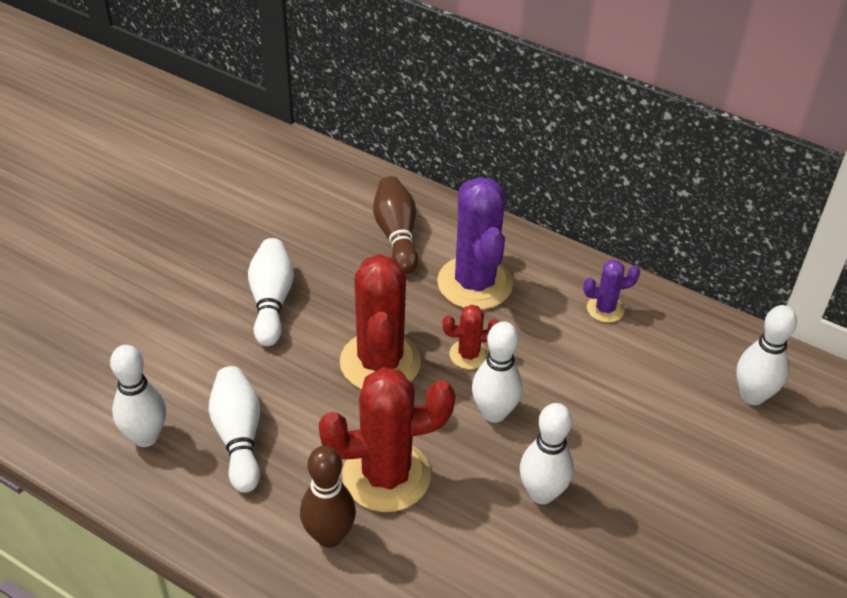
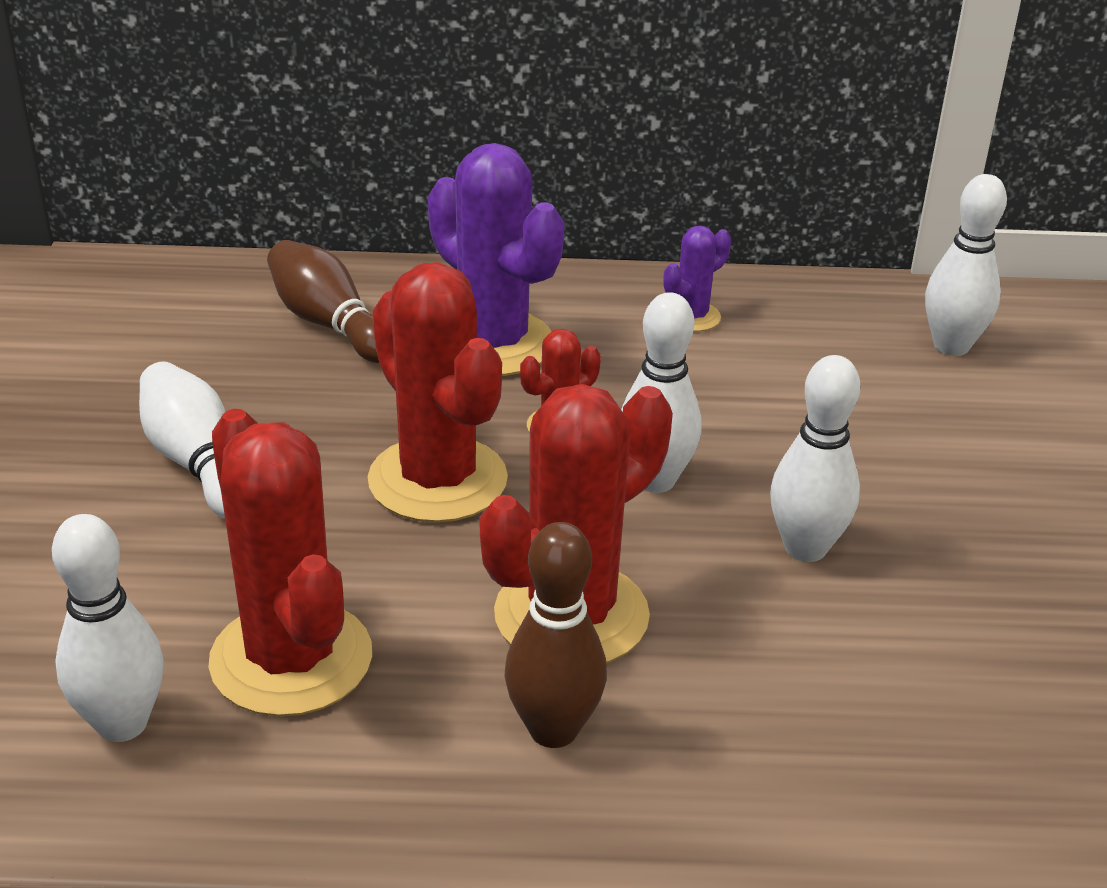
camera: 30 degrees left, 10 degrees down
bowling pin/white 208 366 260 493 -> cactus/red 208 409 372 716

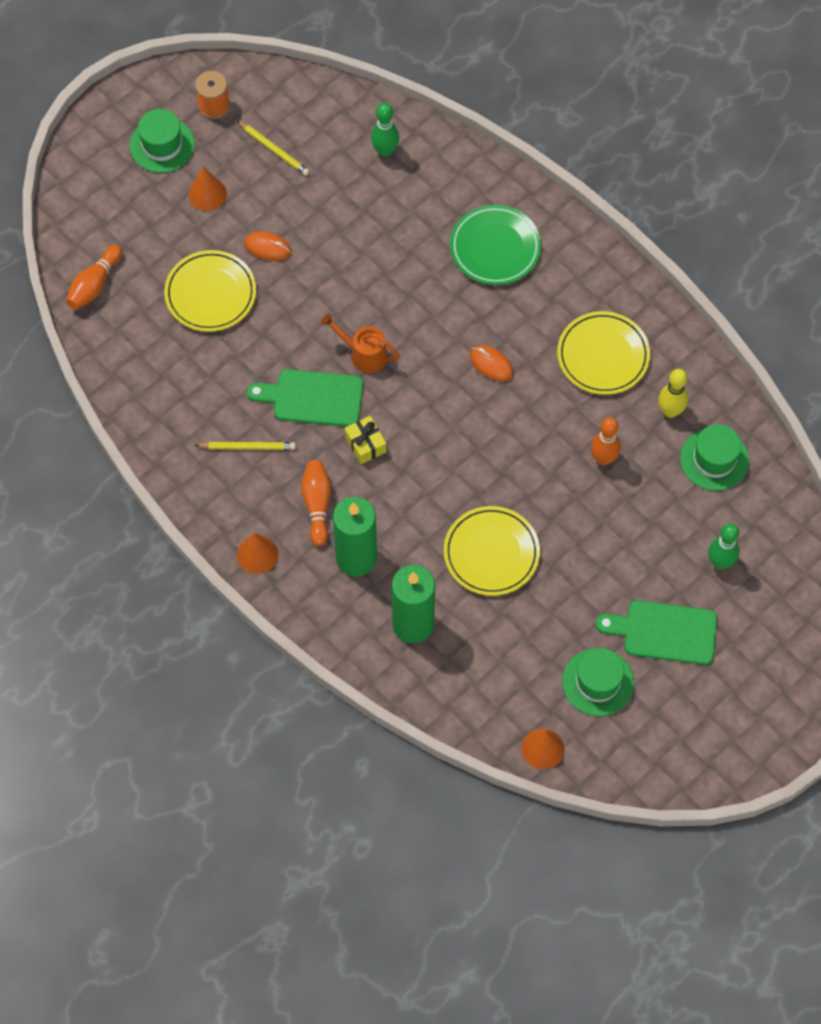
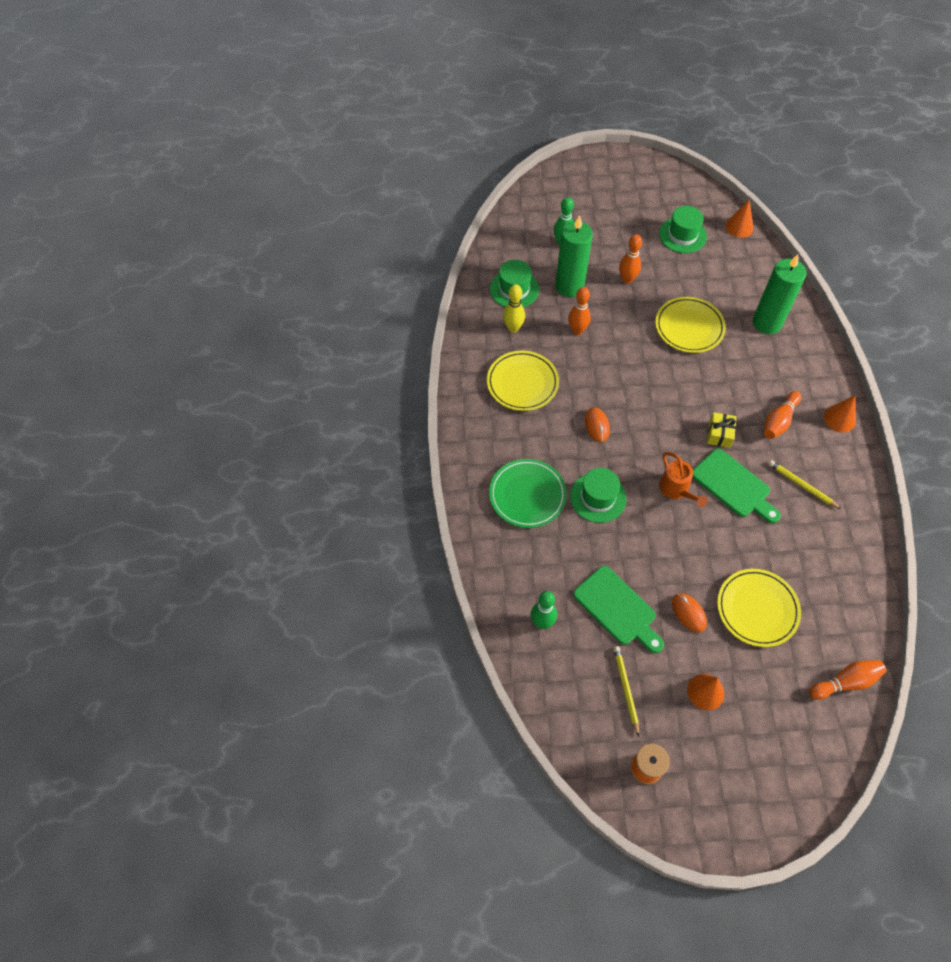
camera: 140 degrees left, 5 degrees down
hat/green 130 109 195 173 -> hat/green 570 468 626 523, relocated
candle/green 333 497 377 576 -> candle/green 556 215 593 297, relocated
cutting board/green 595 600 717 665 -> cutting board/green 573 566 664 653, relocated
none -> bowling pin/orange 619 234 642 284

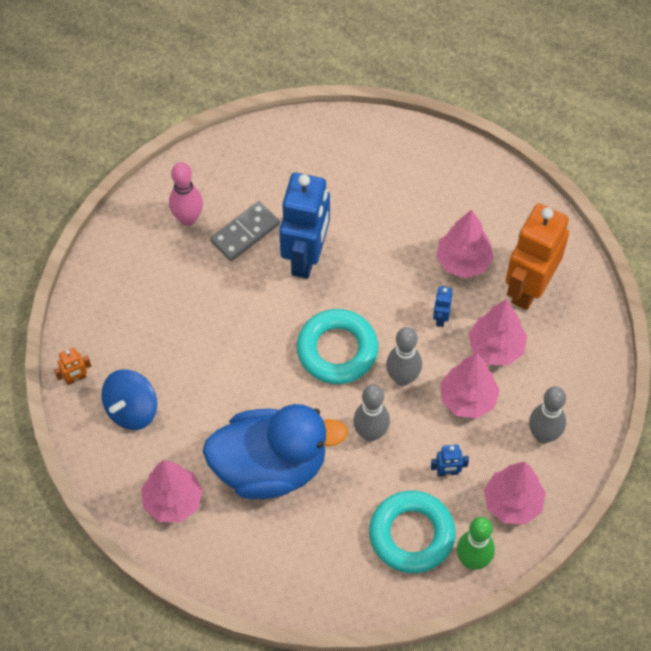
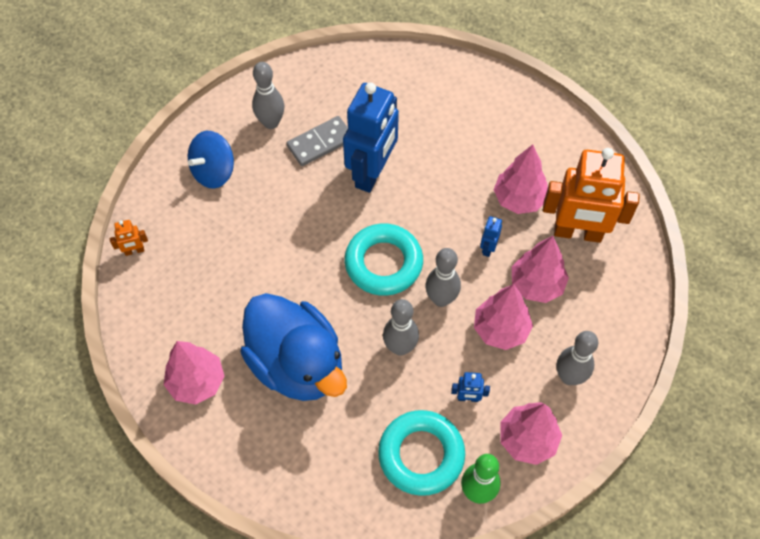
camera: 10 degrees right, 0 degrees up
whirligig/blue 102 369 157 430 -> whirligig/blue 188 131 234 189, relocated
bowling pin/rose-pink 169 162 203 226 -> bowling pin/ash-grey 252 62 284 129
duck/blue 203 404 348 499 -> duck/blue 240 293 347 401, 45 degrees clockwise
robot/orange 506 203 569 310 -> robot/orange 543 148 640 243, 120 degrees counterclockwise

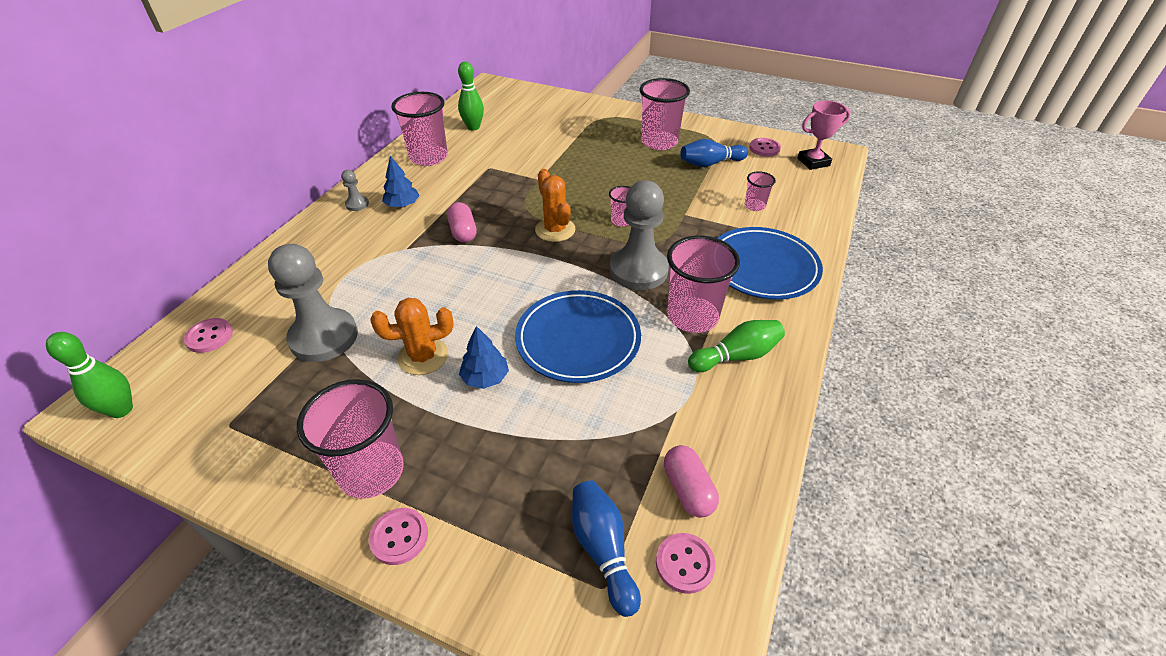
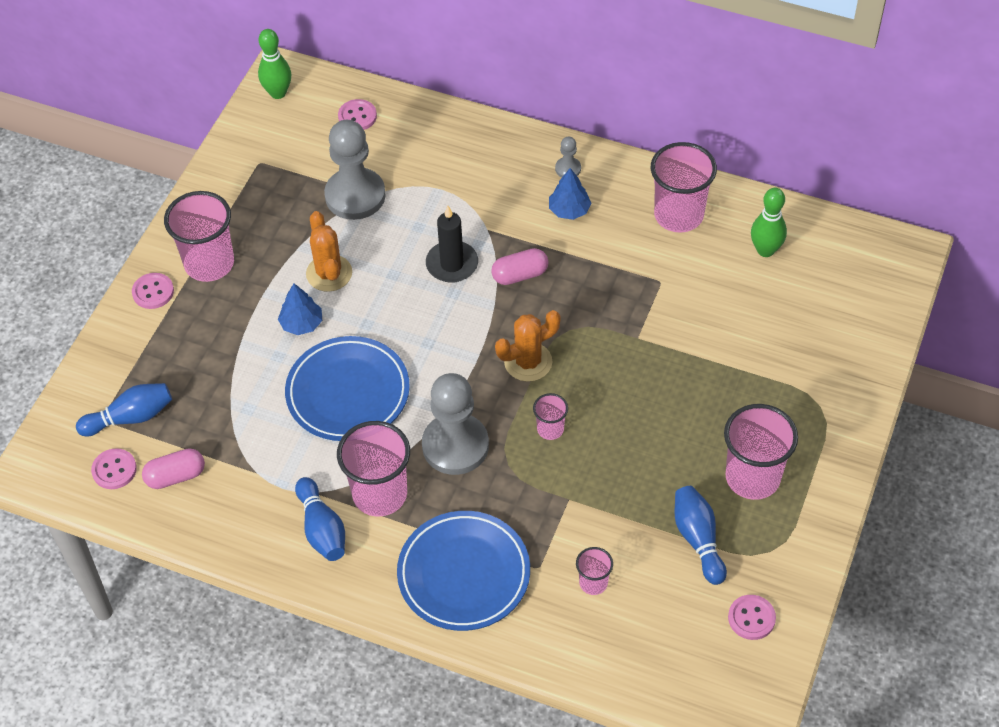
camera: 90 degrees right, 10 degrees up
bowling pin/green 688 320 785 372 -> bowling pin/blue 295 477 345 561
prize cup/rose-pink 798 100 851 170 -> none
none -> candle/black 426 206 478 283

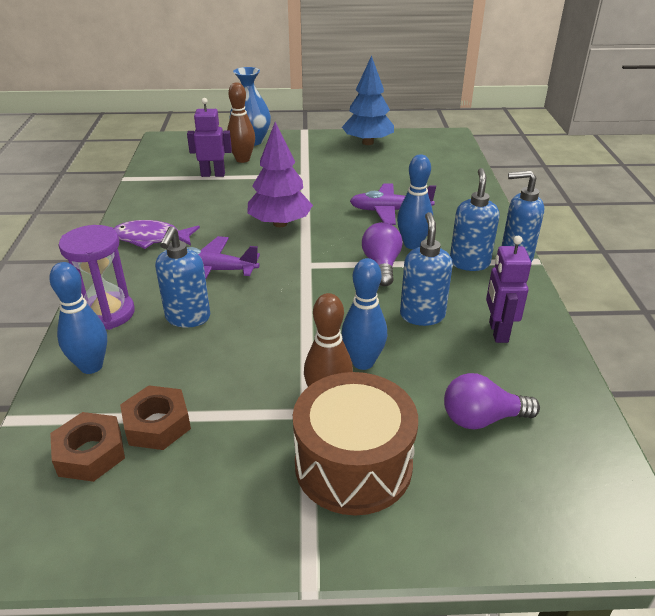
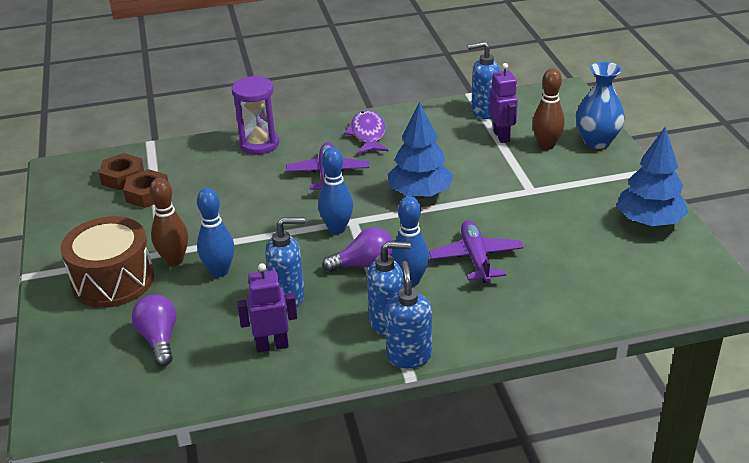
camera: 80 degrees right, 0 degrees up
bowling pin/blue 49 262 107 374 -> bowling pin/blue 318 147 353 234, relocated
soap pump/blue 155 226 210 328 -> soap pump/blue 468 41 500 119, relocated
toy tree/violet 247 122 313 227 -> toy tree/blue 388 102 453 198

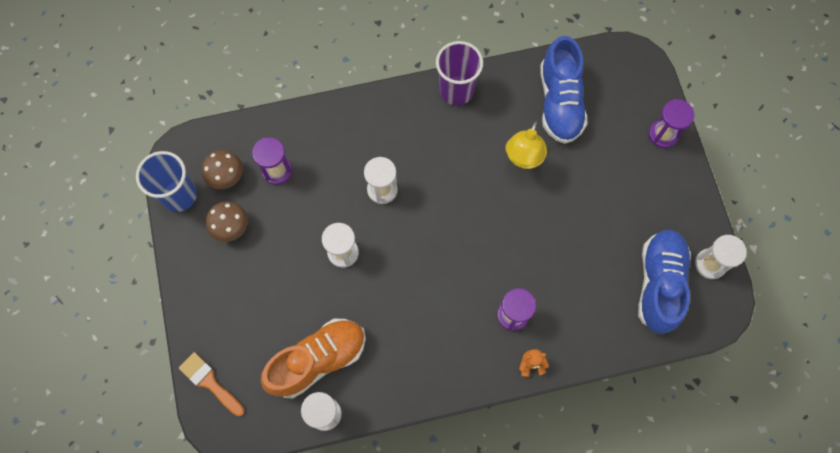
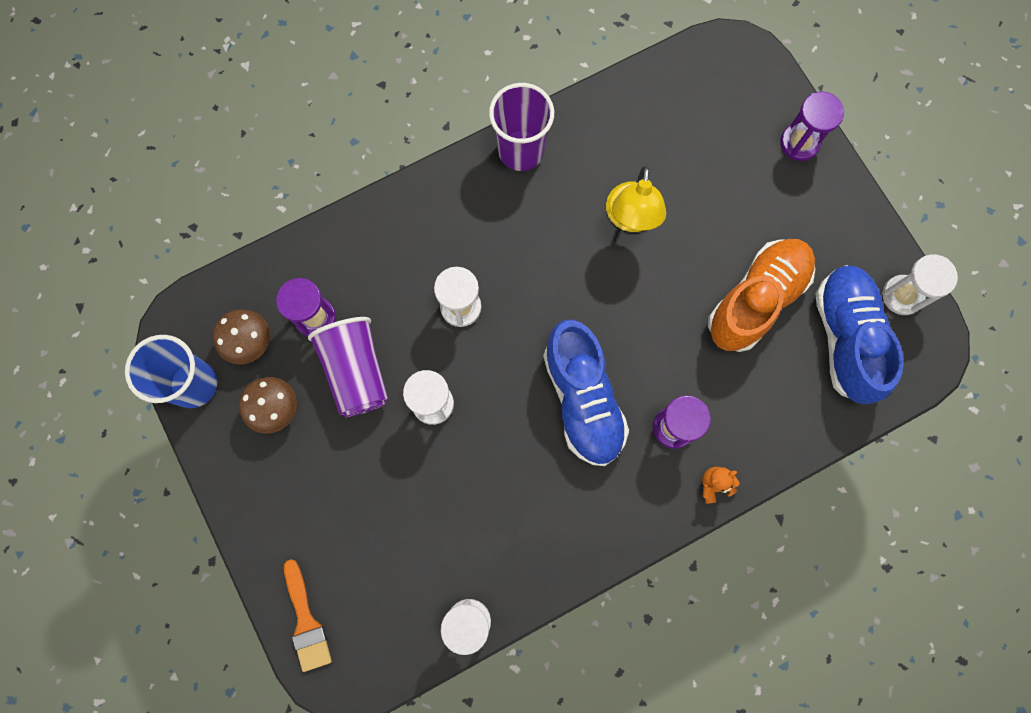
camera: 15 degrees left, 5 degrees up
paintbrush/orange 179 352 245 416 -> paintbrush/orange 284 559 332 672, 135 degrees counterclockwise
shoe/orange 261 319 366 399 -> shoe/orange 708 239 815 352, relocated
shoe/blue 540 36 588 144 -> shoe/blue 543 319 629 466, relocated
none -> beaker/violet 308 317 389 417

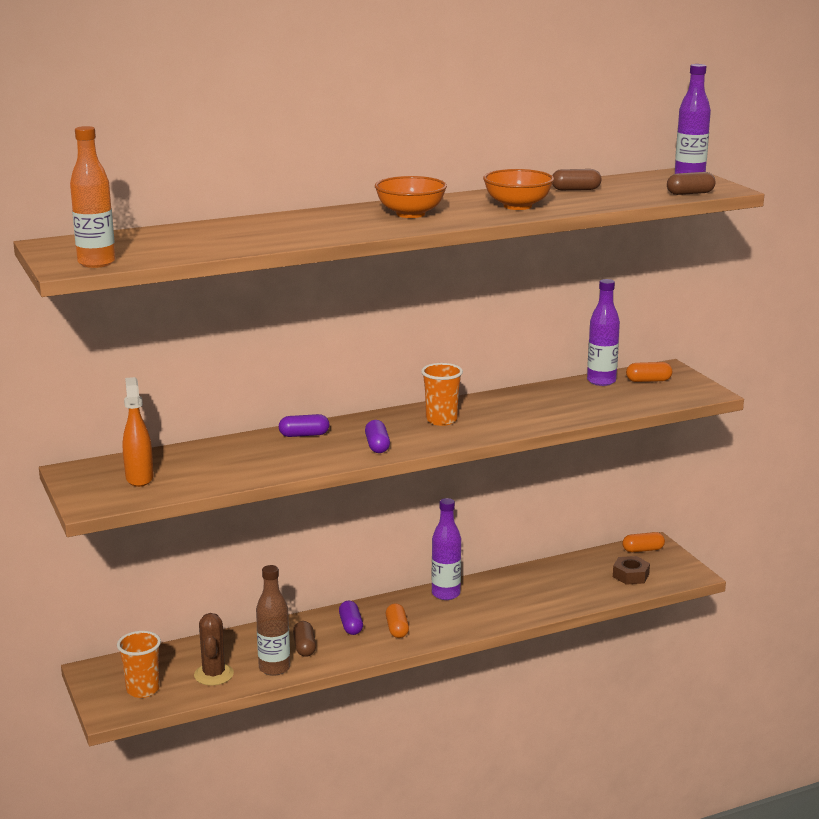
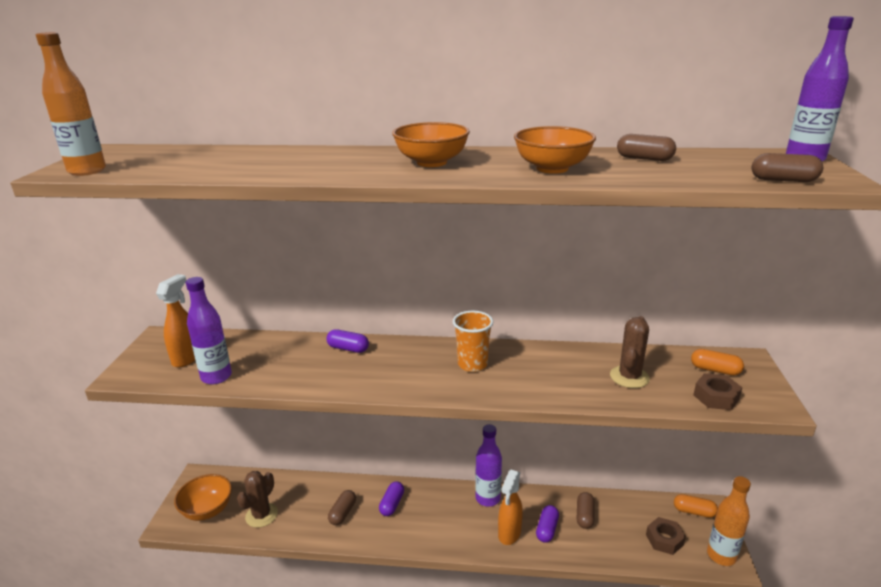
camera: 30 degrees right, 5 degrees up
beaker/orange 117 631 161 698 -> deep dish/orange 174 474 232 521
flask/russet 256 565 290 676 -> none
pill/violet 365 420 390 453 -> pill/violet 536 505 559 542, relocated
pill/orange 386 603 409 638 -> none
flask/violet 587 279 620 386 -> flask/violet 186 277 232 384, relocated
none -> spray bottle/orange 498 470 523 545
none -> pill/russet 577 492 595 529
none -> cactus/russet 610 316 650 388
none -> hexagon nut/russet 693 373 742 410
none -> flask/orange 707 476 751 566

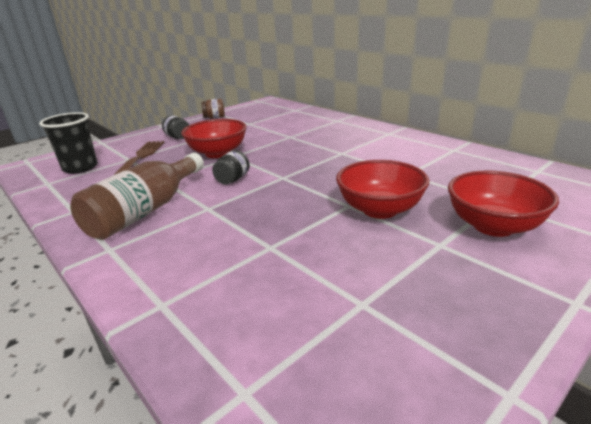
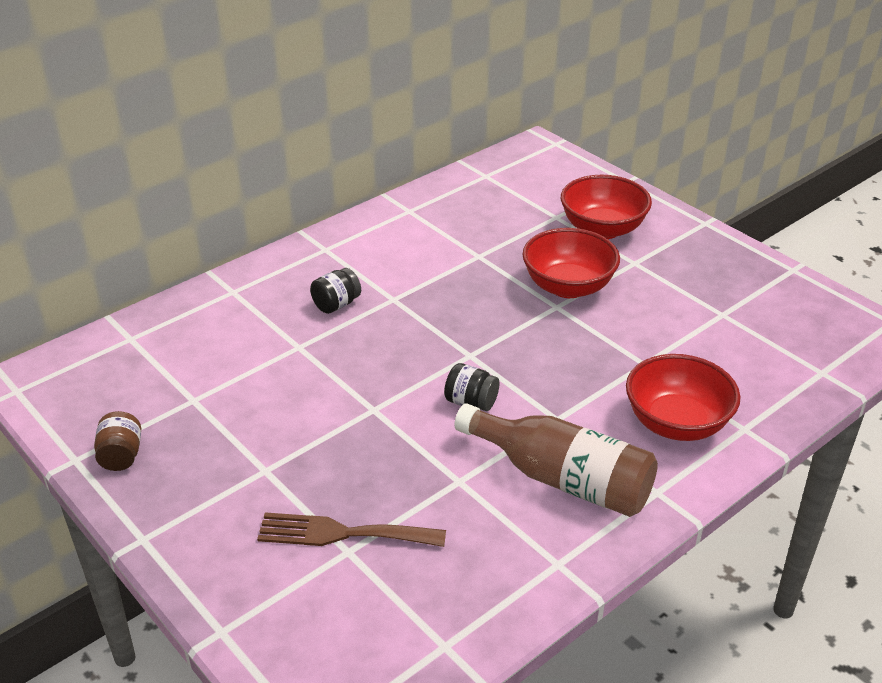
camera: 90 degrees left, 10 degrees up
beaker/black 39 112 98 174 -> none
jam jar/black 162 115 189 139 -> jam jar/black 310 268 361 314, relocated
deep dish/red 181 119 247 158 -> deep dish/red 626 354 740 441, relocated

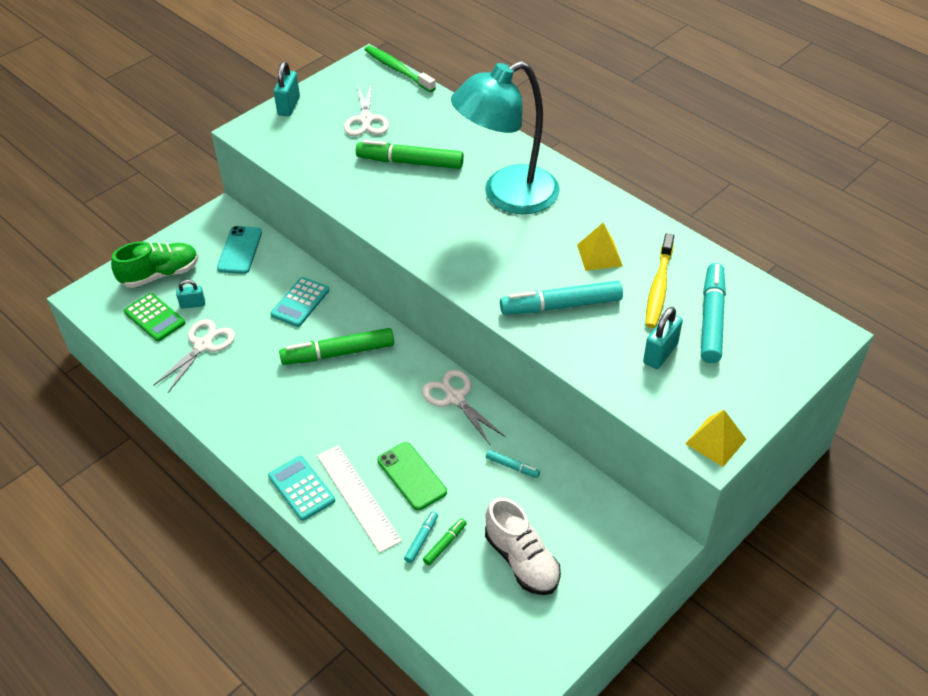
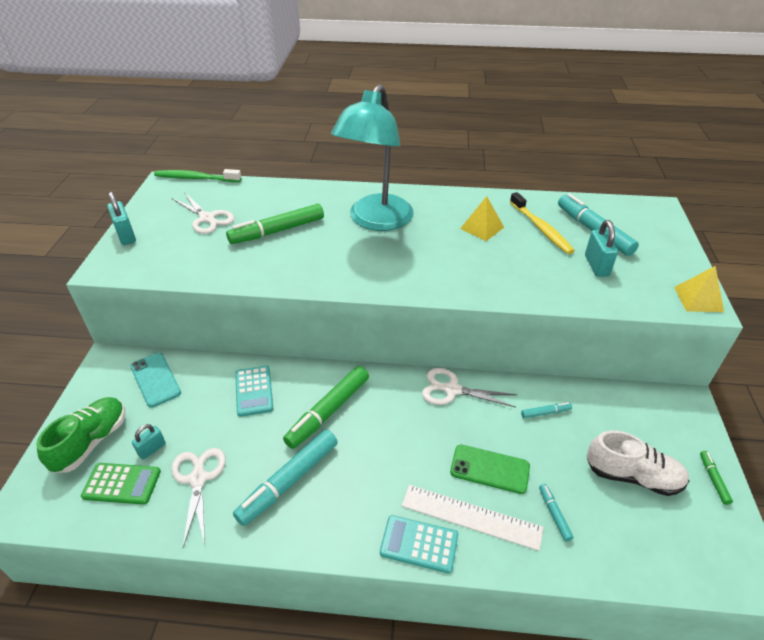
camera: 40 degrees left, 5 degrees down
marker pen/green 423 518 467 565 -> marker pen/green 700 451 733 505, relocated
marker pen/aqua 500 281 623 315 -> marker pen/aqua 233 430 338 526, relocated

